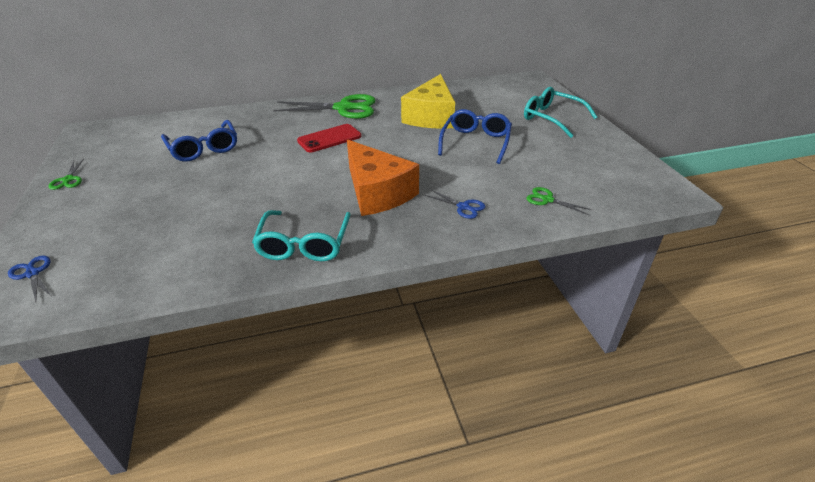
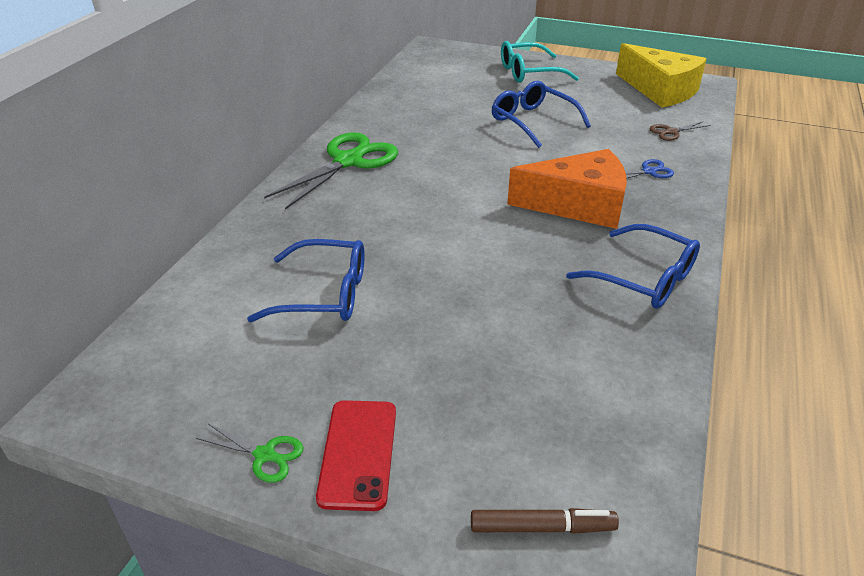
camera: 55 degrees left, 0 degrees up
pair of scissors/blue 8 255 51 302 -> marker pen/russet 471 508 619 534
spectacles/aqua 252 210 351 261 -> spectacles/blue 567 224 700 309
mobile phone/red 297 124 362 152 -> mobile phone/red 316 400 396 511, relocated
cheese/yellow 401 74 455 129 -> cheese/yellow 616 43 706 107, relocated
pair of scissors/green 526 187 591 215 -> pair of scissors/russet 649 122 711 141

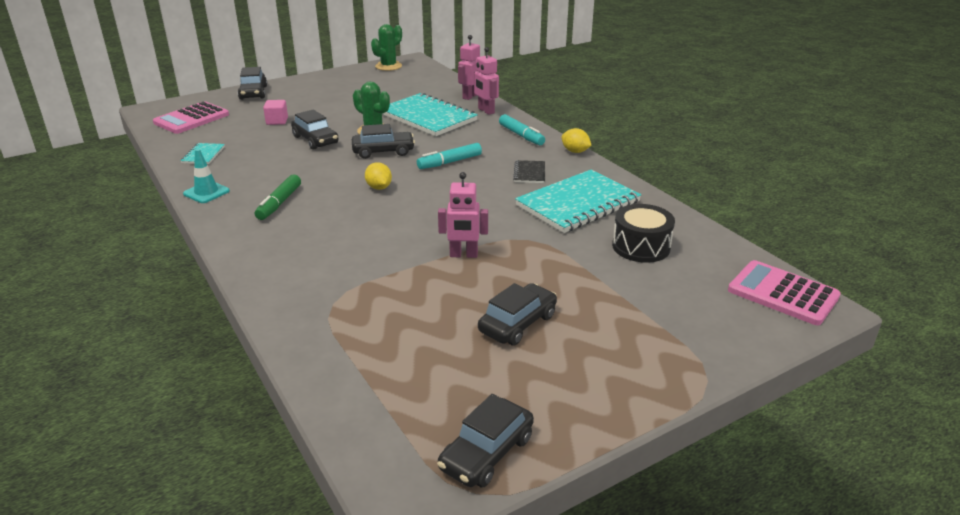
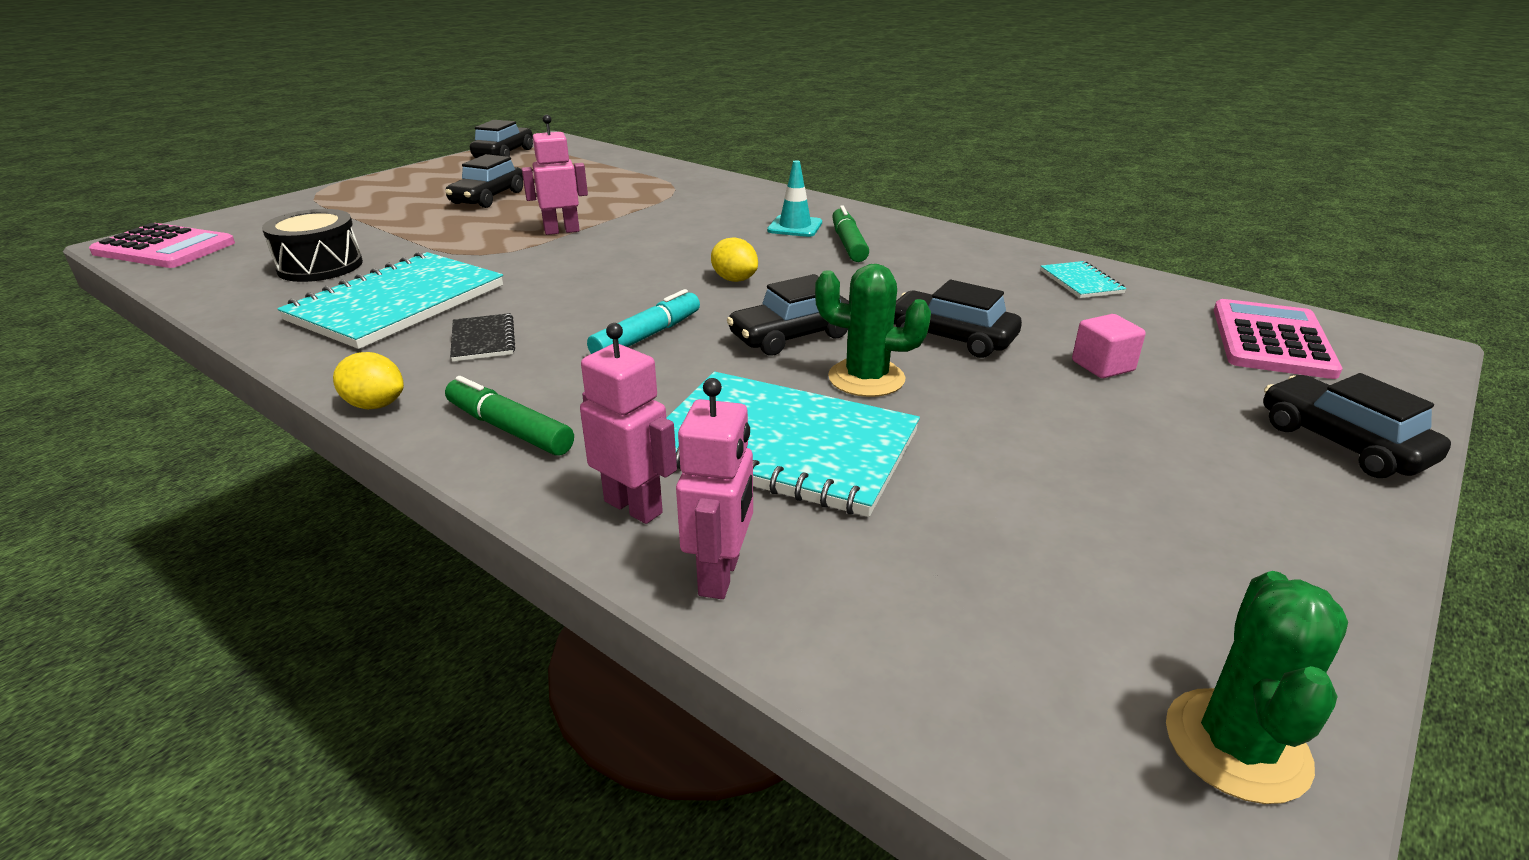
camera: 160 degrees right, 0 degrees up
road cone/aqua 183 149 230 203 -> road cone/aqua 767 160 822 237, relocated
marker pen/aqua 499 114 545 145 -> marker pen/green 445 376 574 456

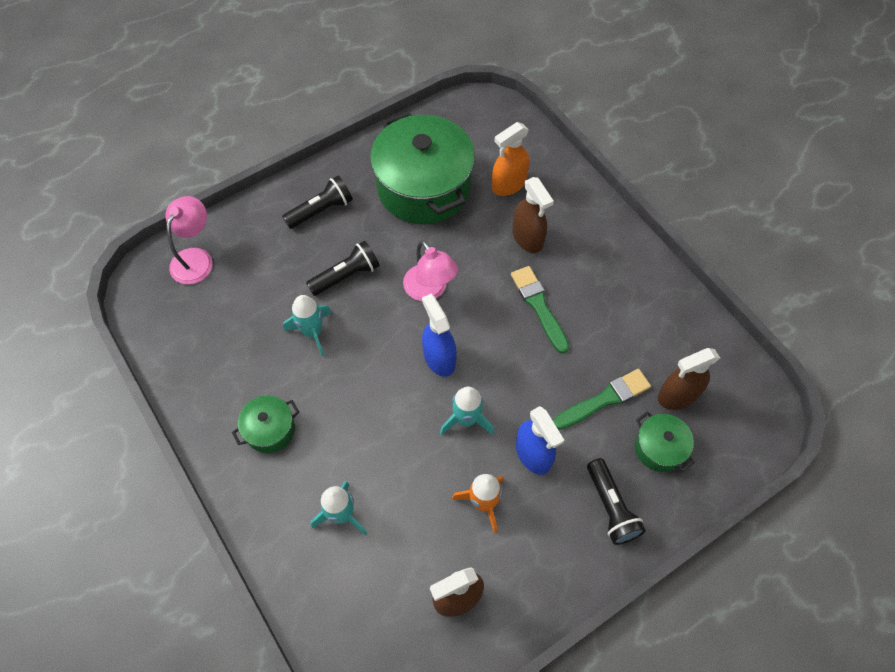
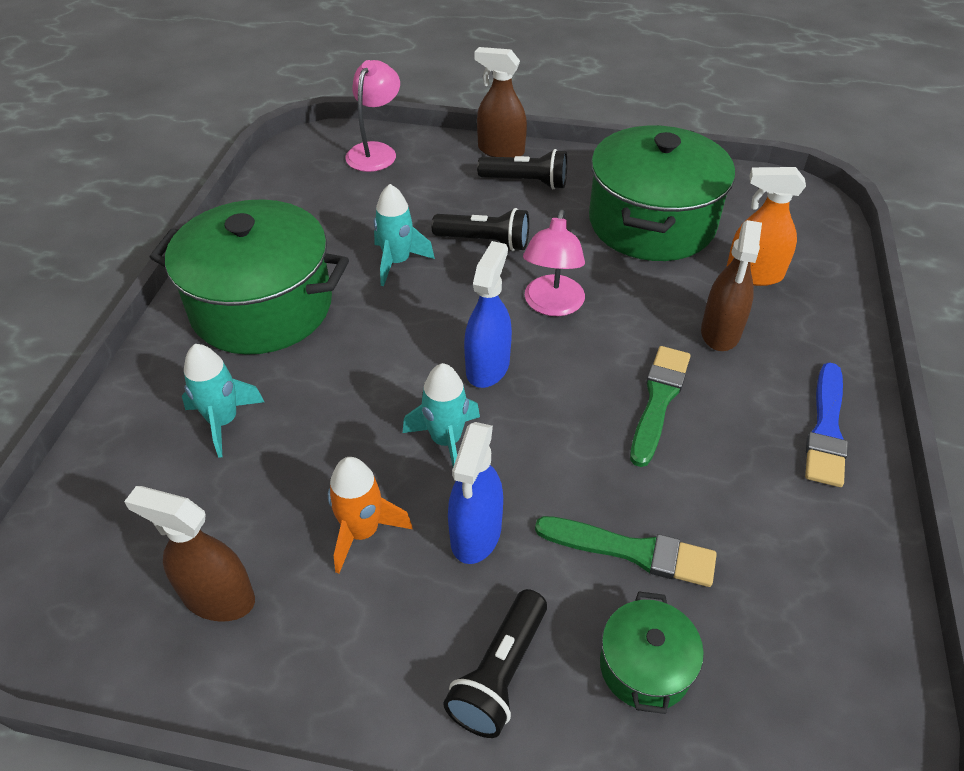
camera: 45 degrees right, 15 degrees down
lamp/rose-pink 165 196 213 284 -> lamp/rose-pink 345 60 400 172, 45 degrees counterclockwise
cooking pot/green 232 395 299 453 -> cooking pot/green 150 200 349 355, x2.19
spray bottle/russet 658 348 720 410 -> spray bottle/russet 474 47 527 157, relocated
none -> paintbrush/blue 805 363 848 487

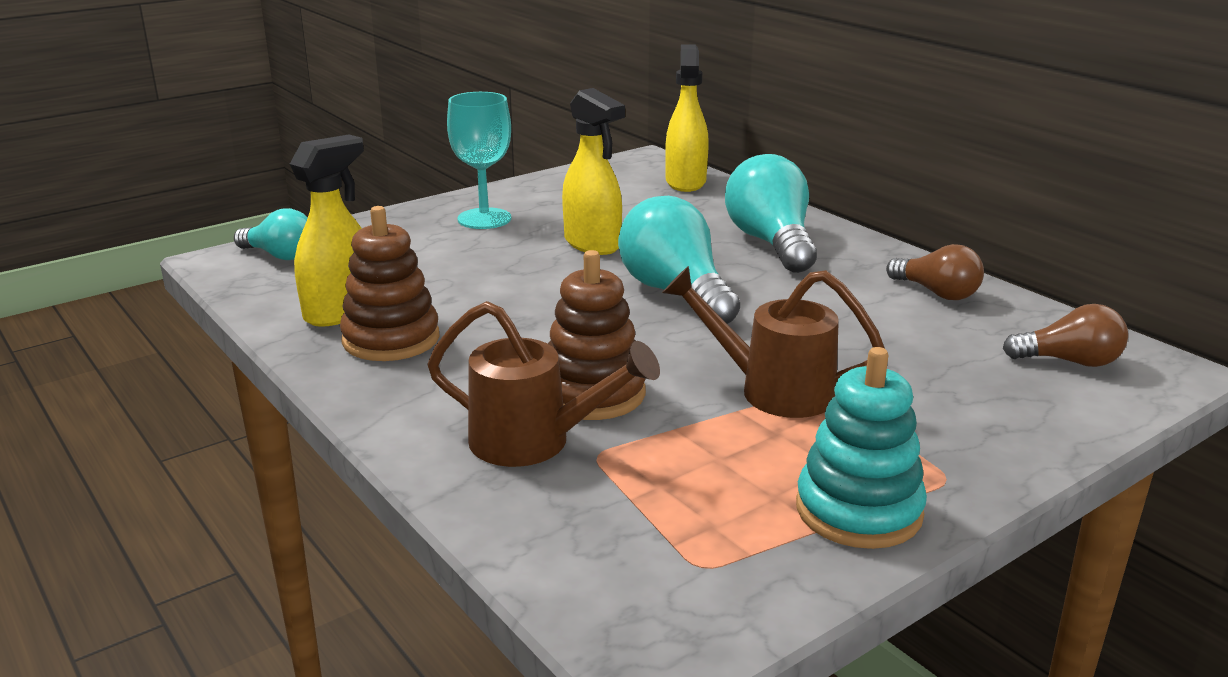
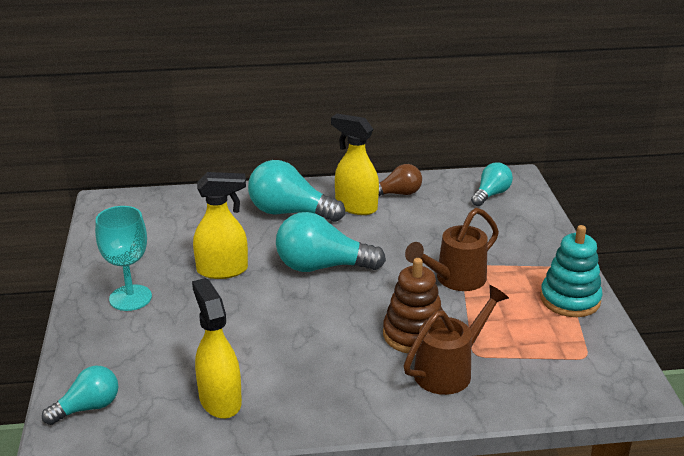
camera: 60 degrees left, 5 degrees up
stacking toy/russet 340 206 440 361 -> none
spray bottle/yellow 665 44 709 192 -> spray bottle/yellow 331 114 379 215, relocated
bulb/russet 1003 304 1128 367 -> bulb/aqua 471 163 513 206

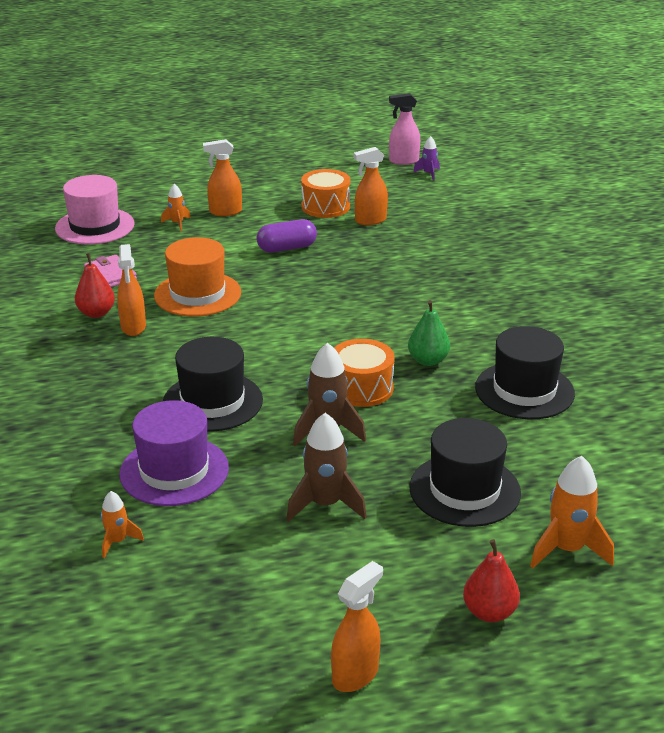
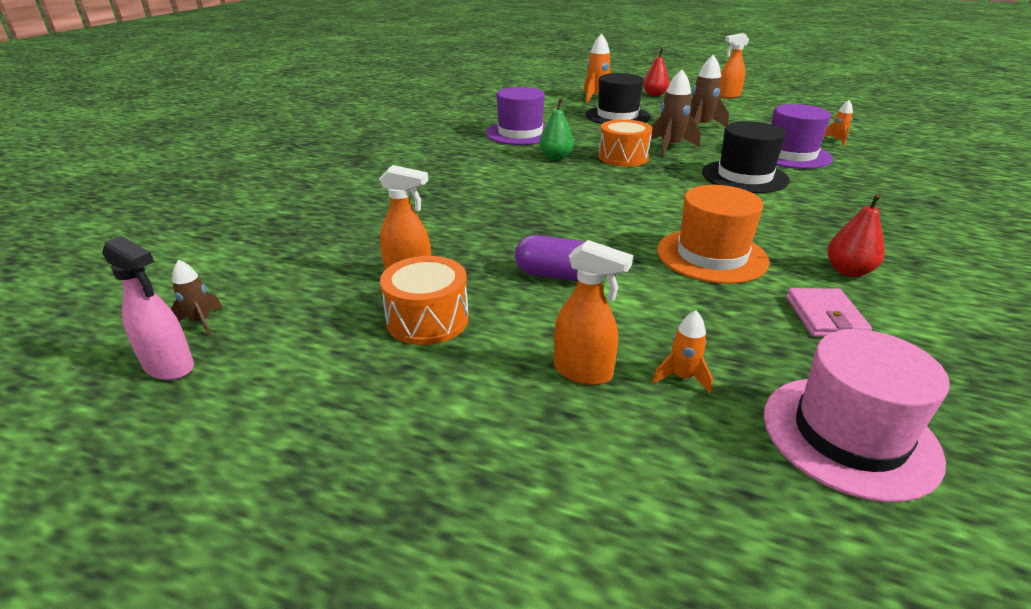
camera: 145 degrees left, 0 degrees up
spray bottle/orange 117 244 146 336 -> none
rocket/violet 413 136 440 181 -> rocket/russet 171 259 223 336
hat/black 475 326 575 419 -> hat/violet 485 87 546 145

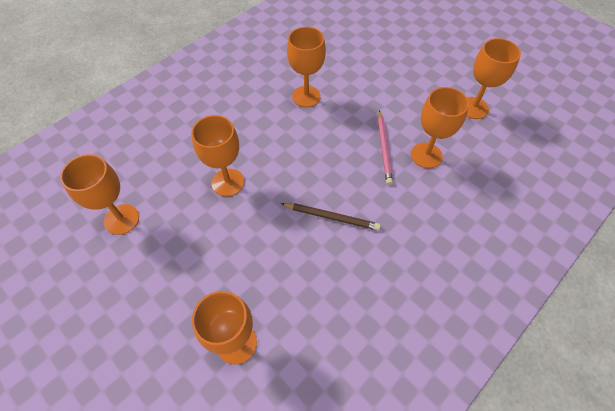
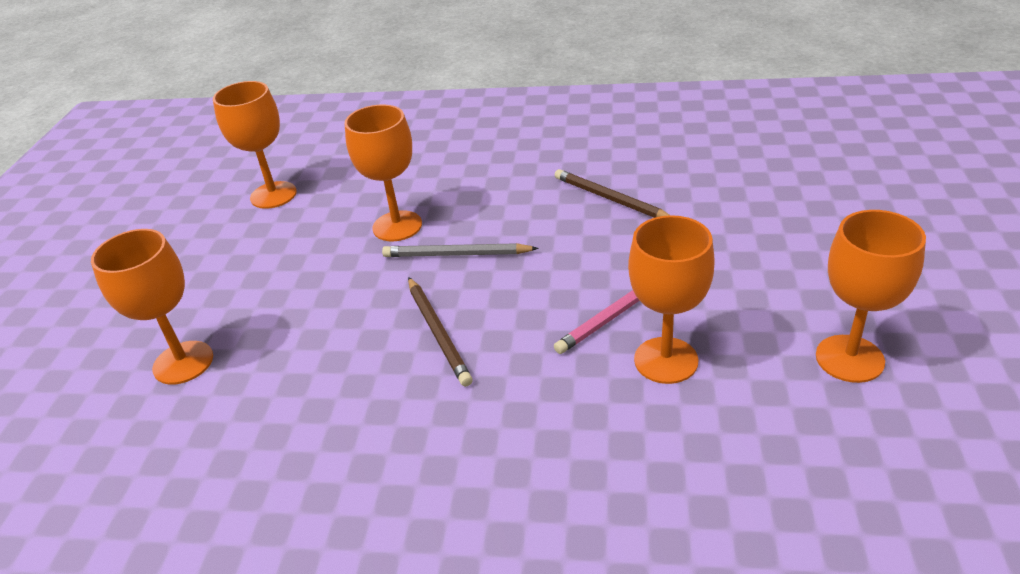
camera: 55 degrees right, 20 degrees down
chalice/orange 287 27 326 107 -> pencil/russet 555 169 670 218
none -> pencil/ash-grey 382 243 539 257

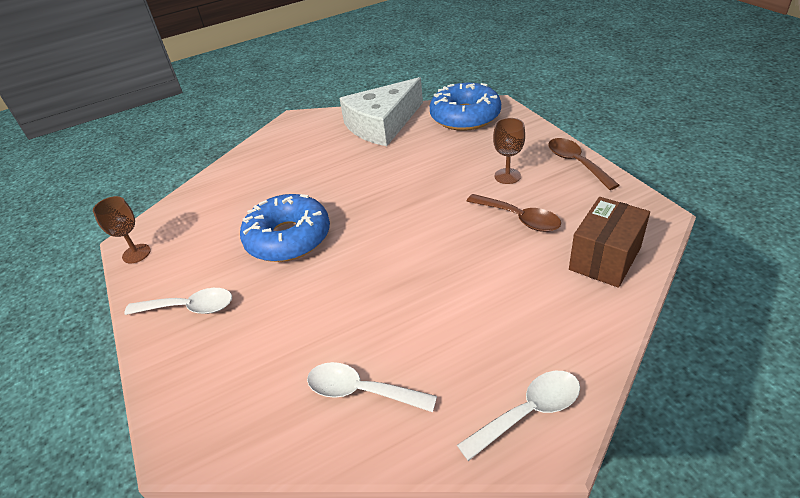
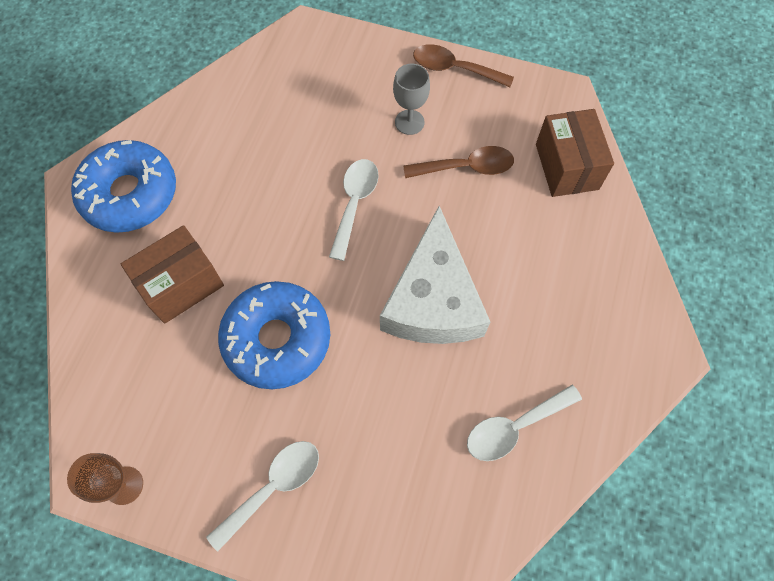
camera: 50 degrees left, 25 degrees up
cheese/white 339 77 423 146 -> cheese/white 380 206 490 344, relocated
doughnut/blue 430 83 501 131 -> doughnut/blue 71 140 176 233, relocated
tablespoon/white 457 371 580 461 -> tablespoon/white 329 159 379 261, relocated
chalice/russet 493 118 525 184 -> chalice/ash-grey 393 64 430 135
none -> box/russet 121 225 224 324

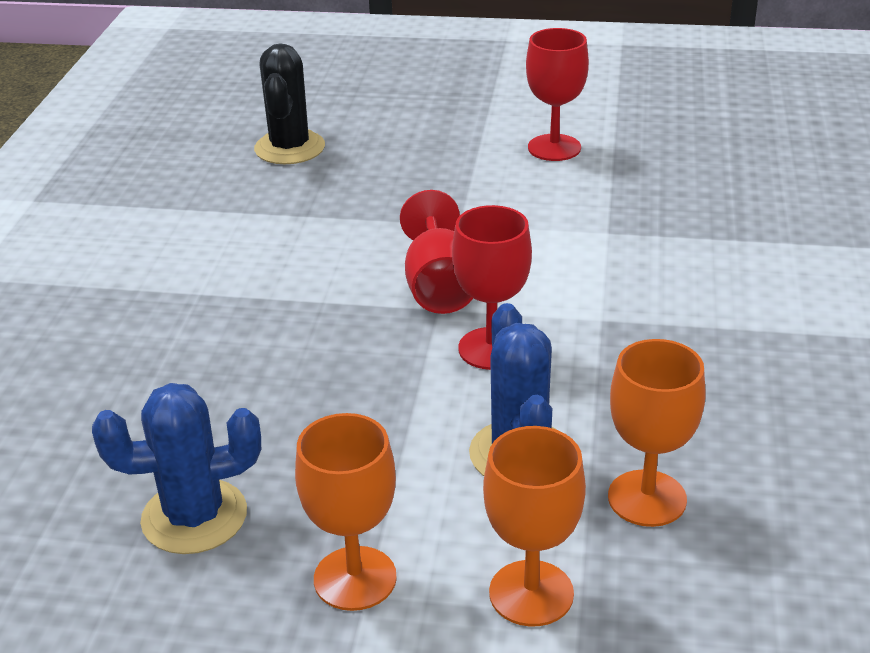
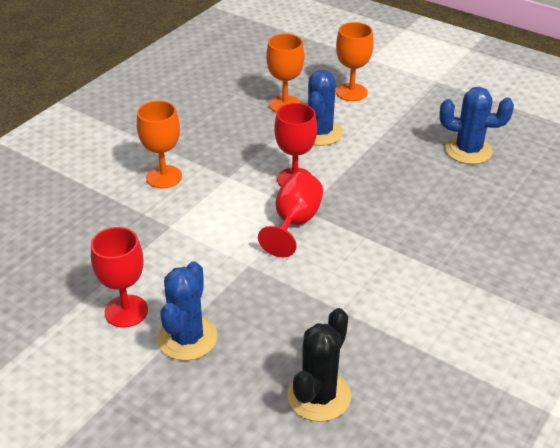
camera: 155 degrees left, 5 degrees up
chalice/orange 295 413 397 611 -> chalice/orange 137 101 182 188, relocated
none -> cactus/blue 157 261 218 361

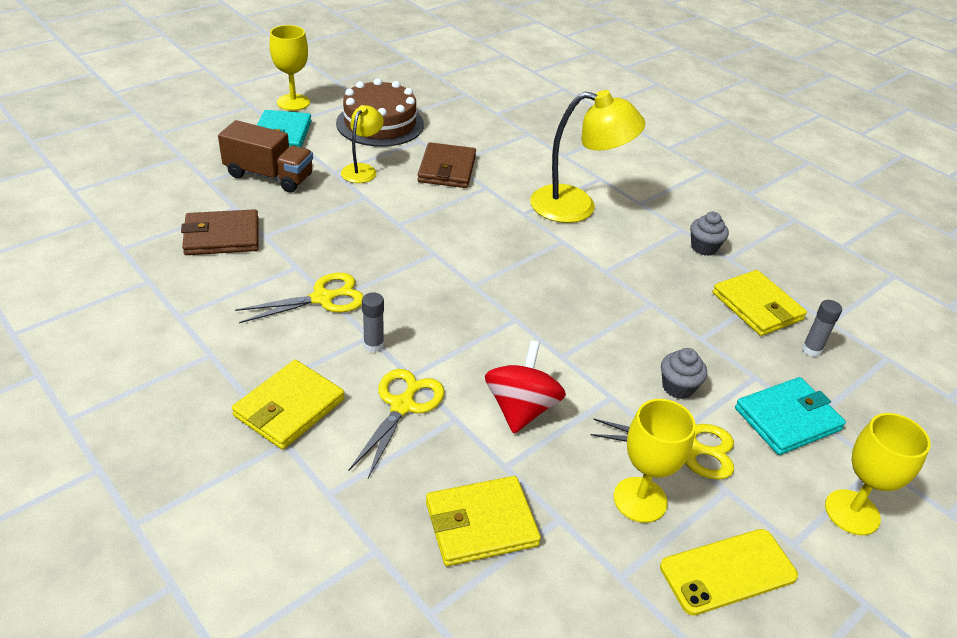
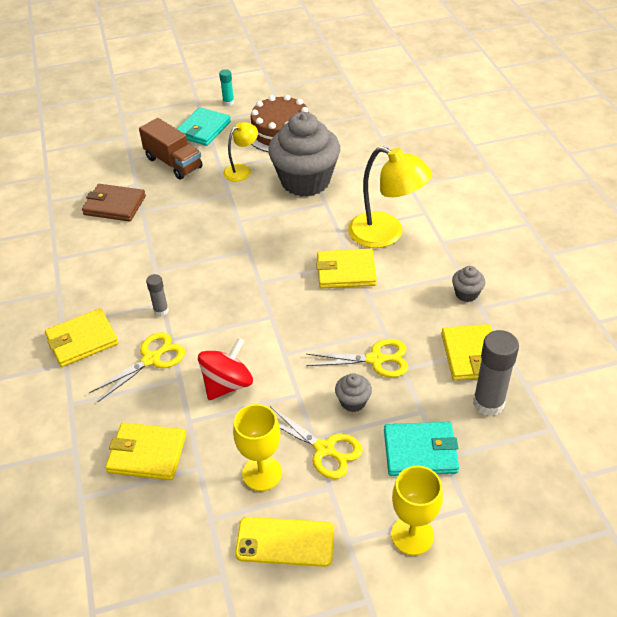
camera: 30 degrees right, 5 degrees up
pair of scissors/yellow 235 273 363 323 -> pair of scissors/yellow 306 339 408 378, relocated
chalice/yellow 270 25 310 111 -> stick of glue/aqua 219 69 234 106
card wallet/russet 417 142 476 188 -> fairy cake/ash-grey 268 112 340 197
stick of glue/ash-grey 802 300 842 357 -> stick of glue/ash-grey 473 330 519 416, x1.88
none -> card wallet/yellow 316 249 377 289

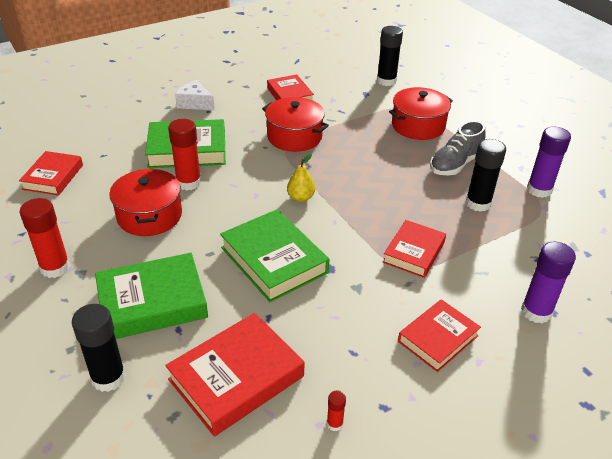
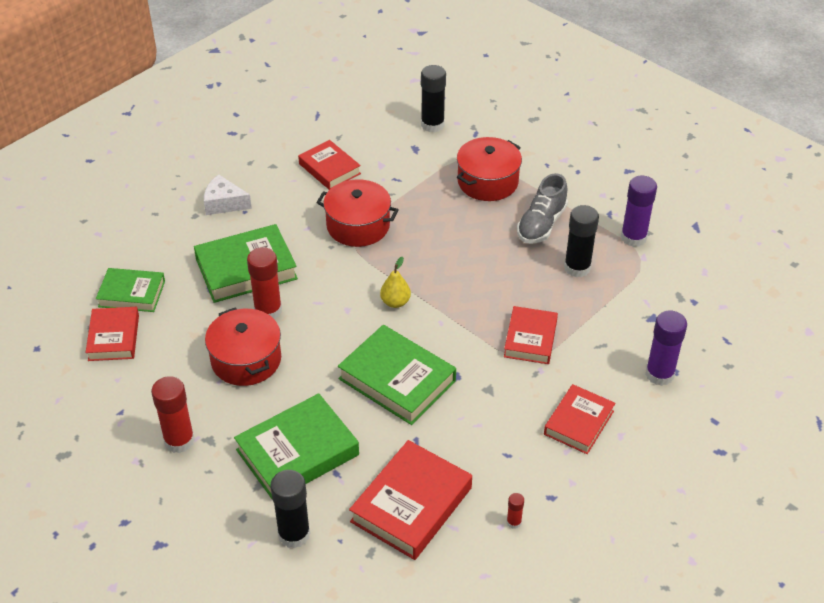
camera: 15 degrees left, 5 degrees up
none -> book/green 96 268 165 312

